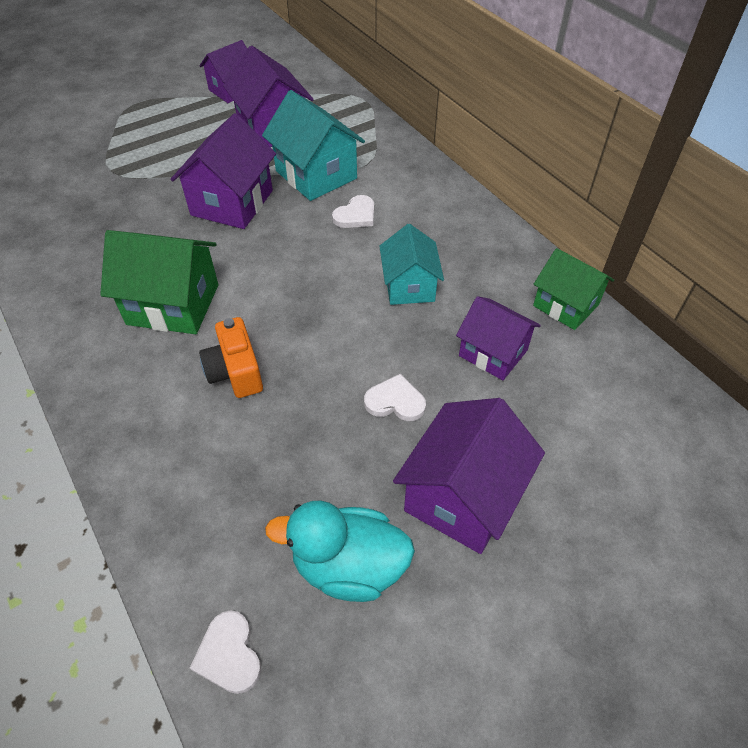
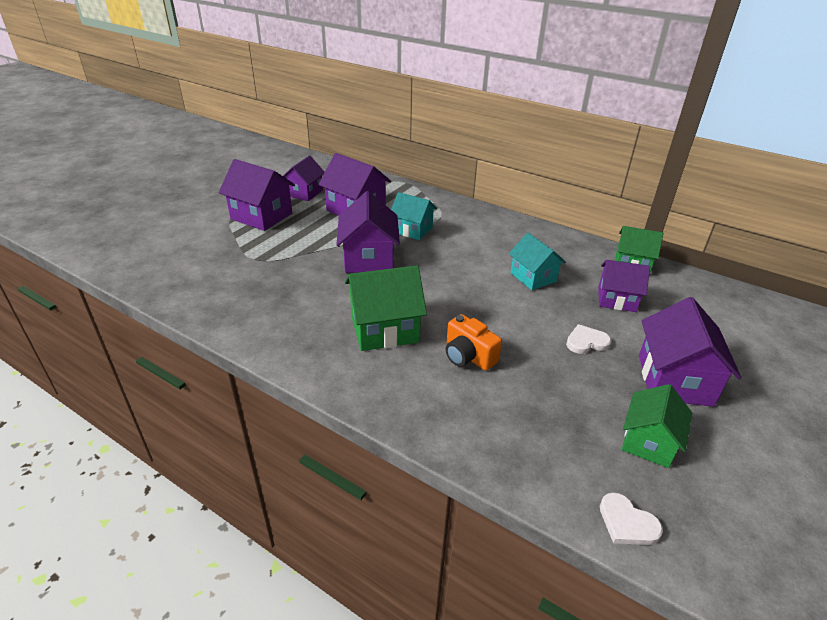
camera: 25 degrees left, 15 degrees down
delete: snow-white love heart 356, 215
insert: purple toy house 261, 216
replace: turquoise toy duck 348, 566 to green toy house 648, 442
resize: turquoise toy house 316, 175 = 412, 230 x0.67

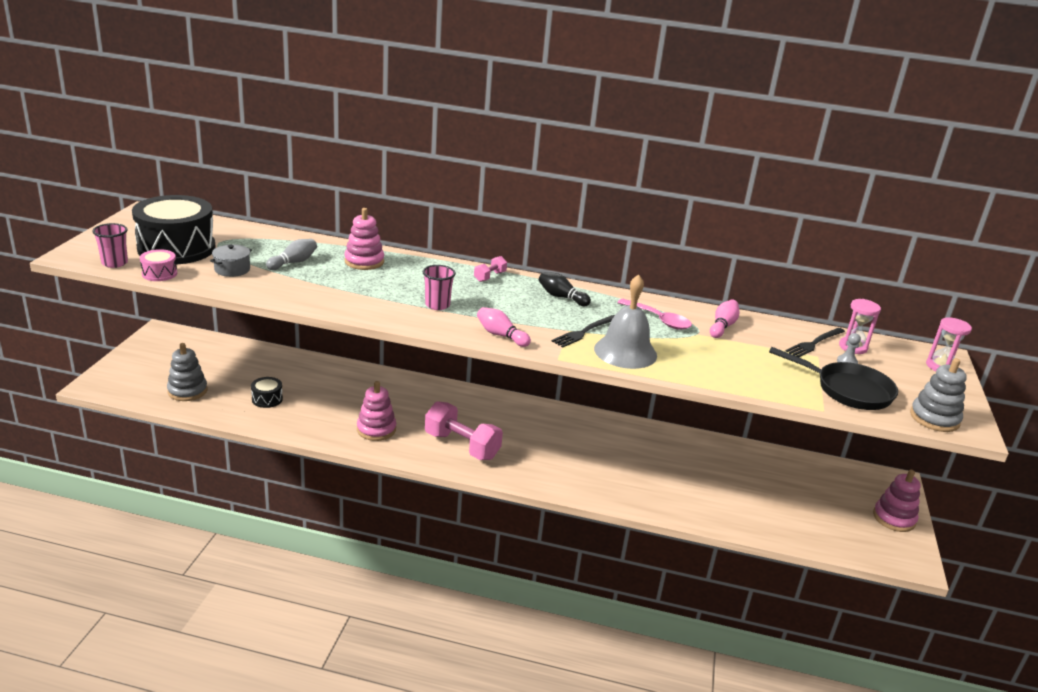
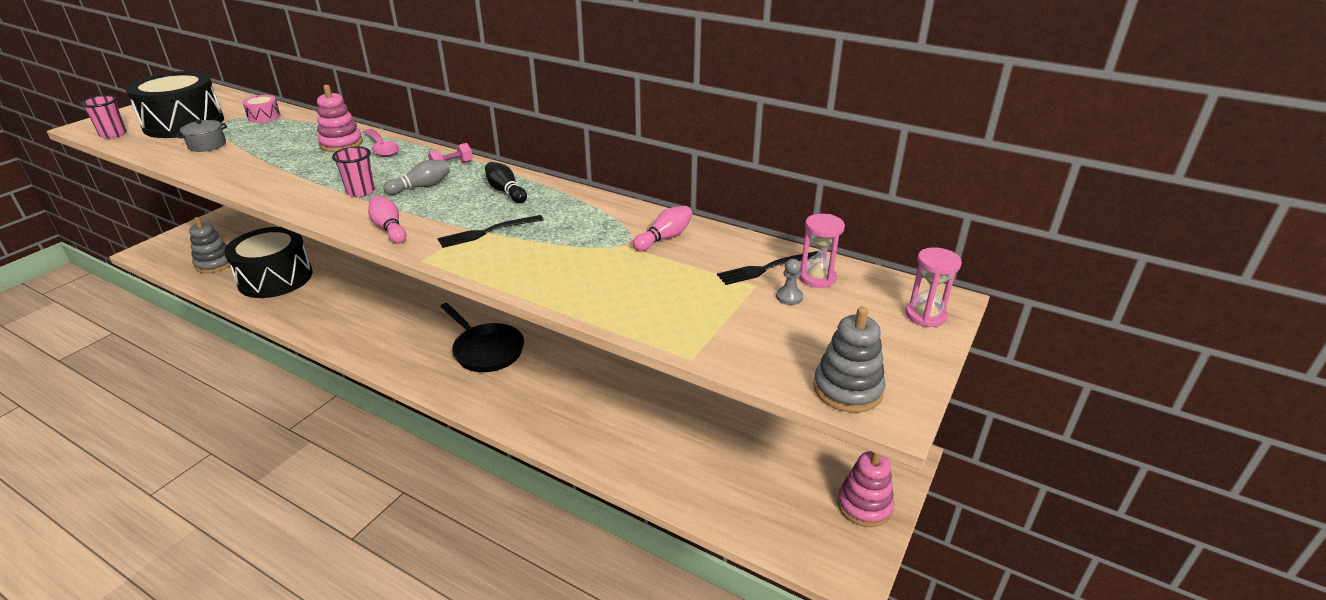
camera: 20 degrees right, 5 degrees up
delete: gray bell 625, 352; rose-pink stacking toy 376, 429; rose-pink hand weight 462, 446
move: gray skittle 293, 262 to 421, 187; rose-pink snare drum 159, 273 to 264, 117; rose-pink teaspoon 659, 320 to 382, 148; ebony skillet 848, 390 to 486, 350
resize: ebony snare drum 267, 399 = 275, 278 x2.35

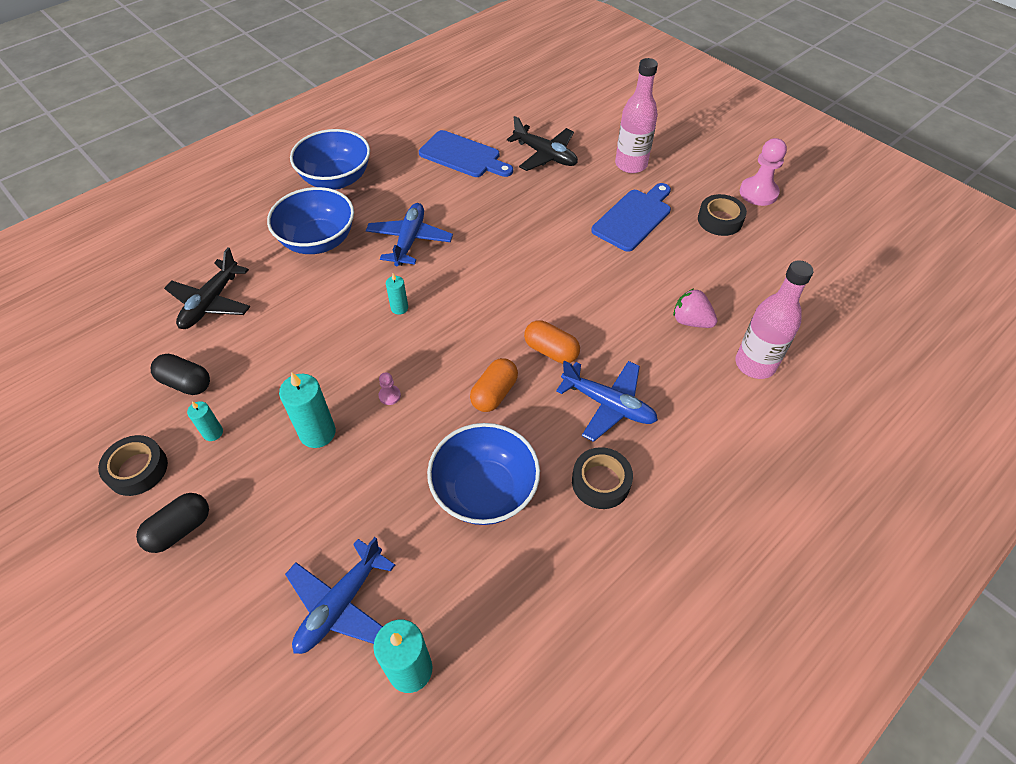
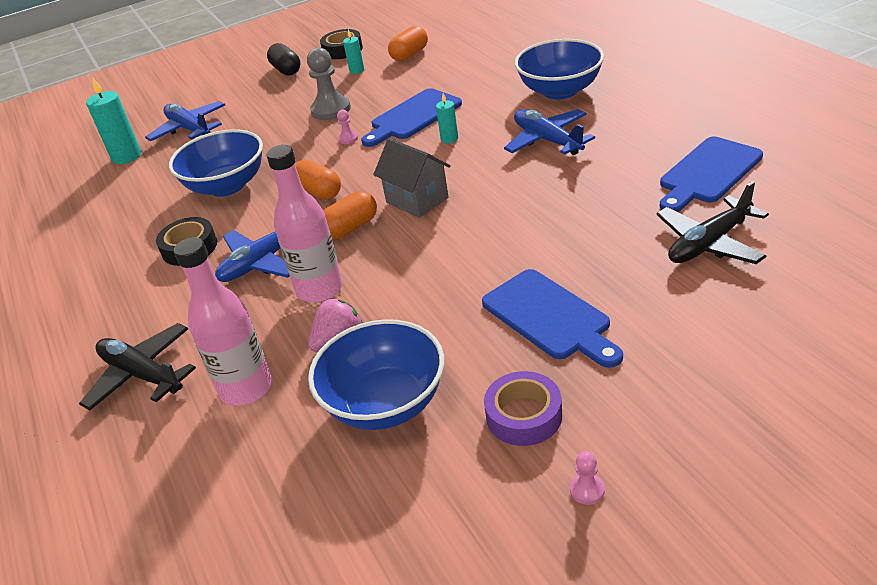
camera: 110 degrees right, 15 degrees down
insert: royal blue chopping board 413, 117; gray toy house 417, 200
move: rose-pink bottle 631, 164 to 319, 289; royal blue bowl 336, 179 to 385, 403; ebony aeroplane 211, 302 to 142, 375
replace: turquoise candle 317, 433 to gray game pawn 331, 110
recolor: ebony roll of tape 720, 220 to purple roll of tape 524, 416; ebony pill shape 186, 383 to orange pill shape 409, 54
rotate: royal blue aeroplane 409, 240 = 547, 140 150 degrees counterclockwise
resize: rose-pink game pawn 758, 193 = 587, 490 x0.46

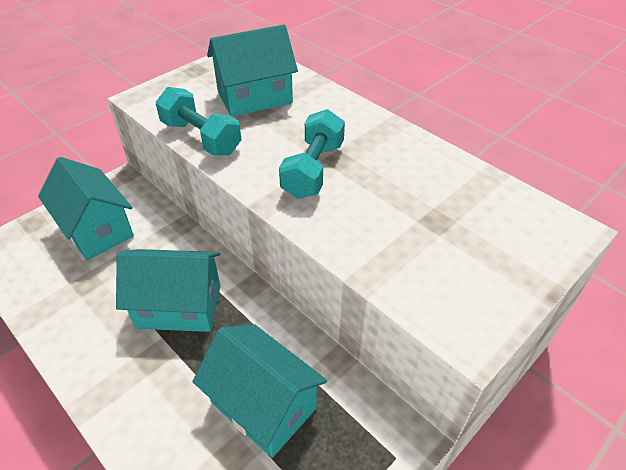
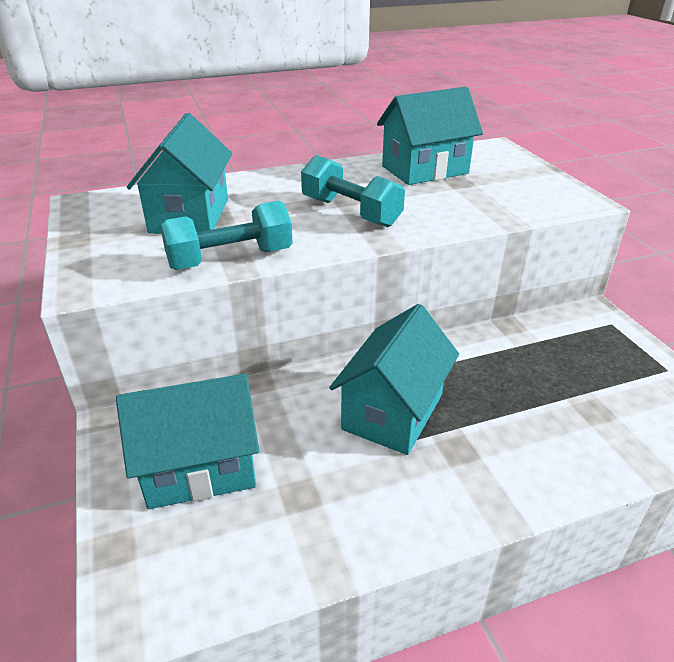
camera: 65 degrees left, 10 degrees down
move: turquoise toy house 263, 405 to 425, 170

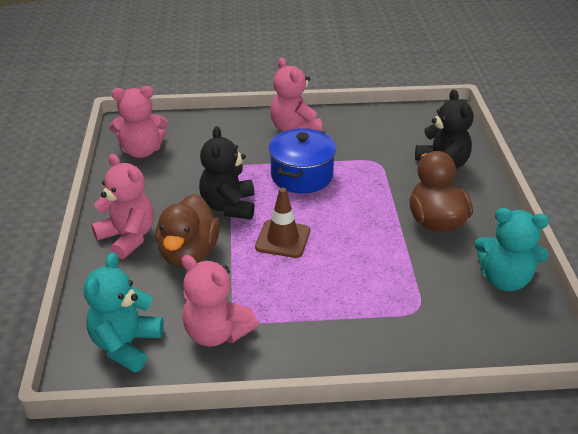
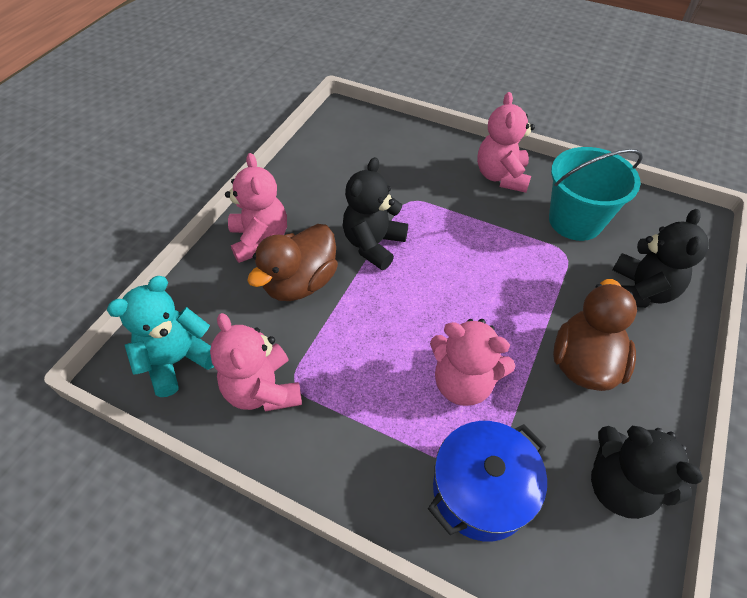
camera: 30 degrees right, 15 degrees up
delete: brown traffic cone 283, 239
insert: turquoise bucket 575, 221
move: rose-pink teddy bear 142, 151 to 463, 382; royal blue stockpot 302, 176 to 481, 490
recolor: turquoise teddy bear 504, 279 to ebony teddy bear 619, 485

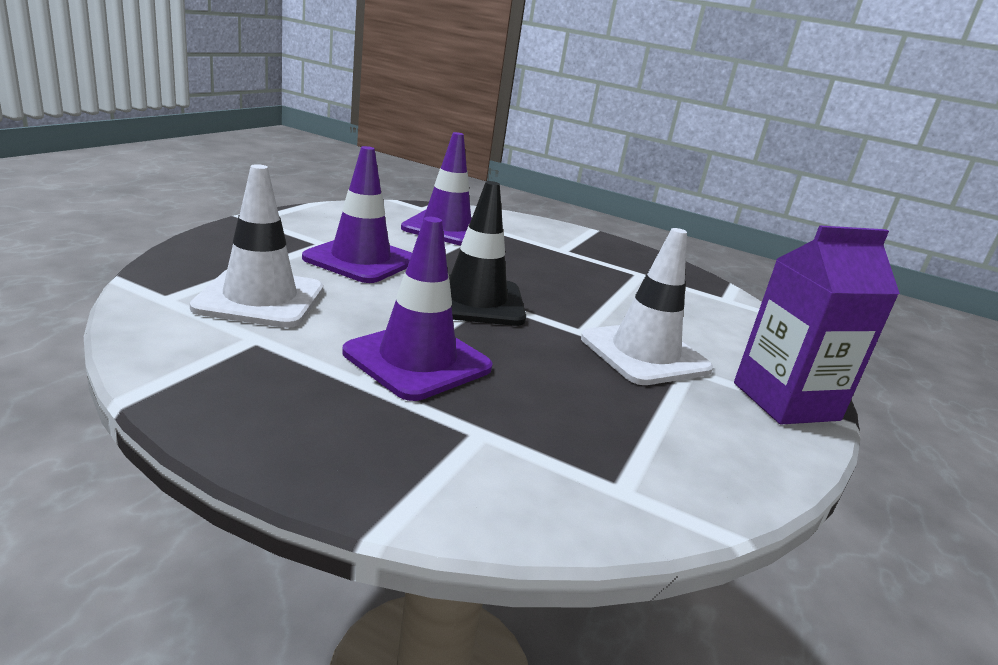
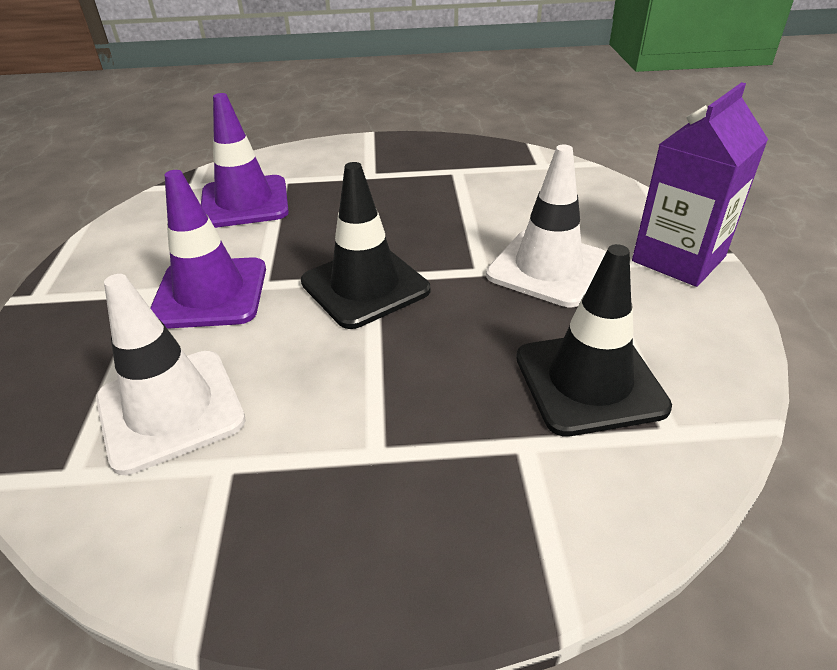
camera: 25 degrees left, 15 degrees up
delete: purple traffic cone 417, 360
insert: ebony traffic cone 589, 382

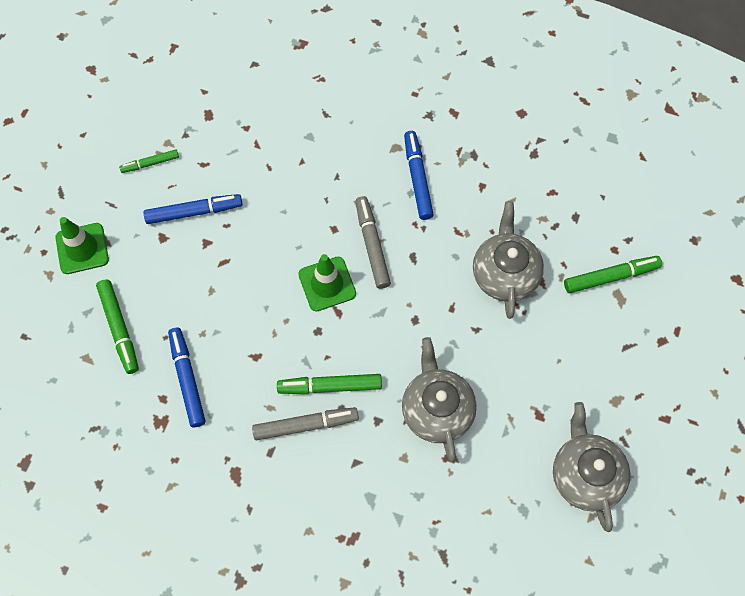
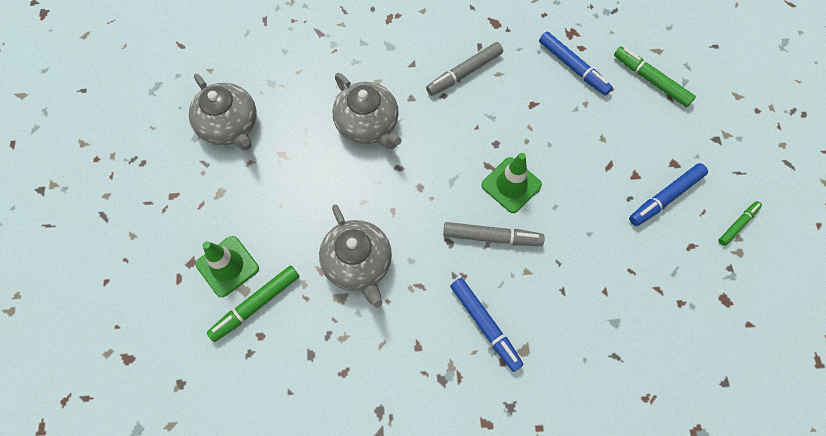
camera: 155 degrees right, 0 degrees up
delete: green marker 330, 386
move: green traffic cone 82, 248 to 227, 266
rotate: gray marker 372, 245 = 492, 237 45 degrees counterclockwise

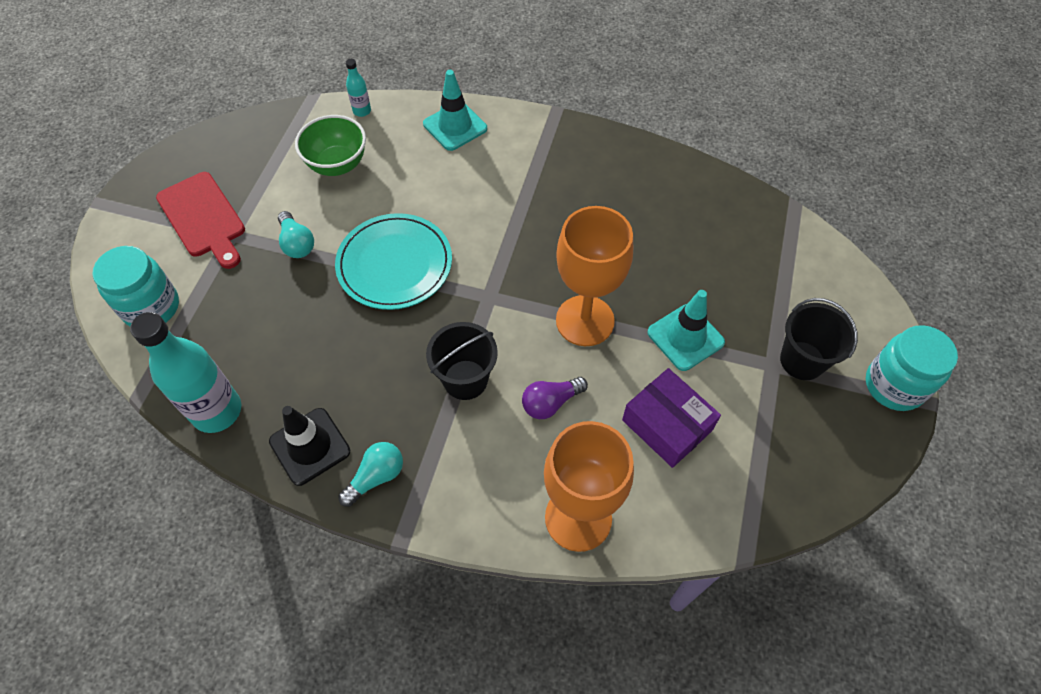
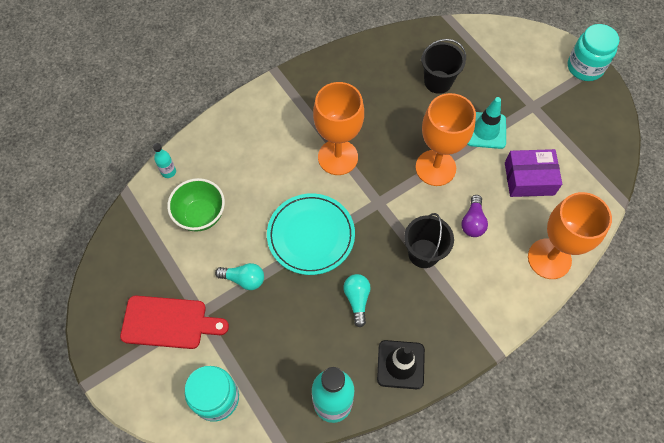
camera: 50 degrees left, 5 degrees up
delete: turquoise traffic cone 455, 126
insert: orange chalice 338, 157
move: ebony bucket 802, 360 to 438, 82; turquoise bulb 376, 477 to 357, 300

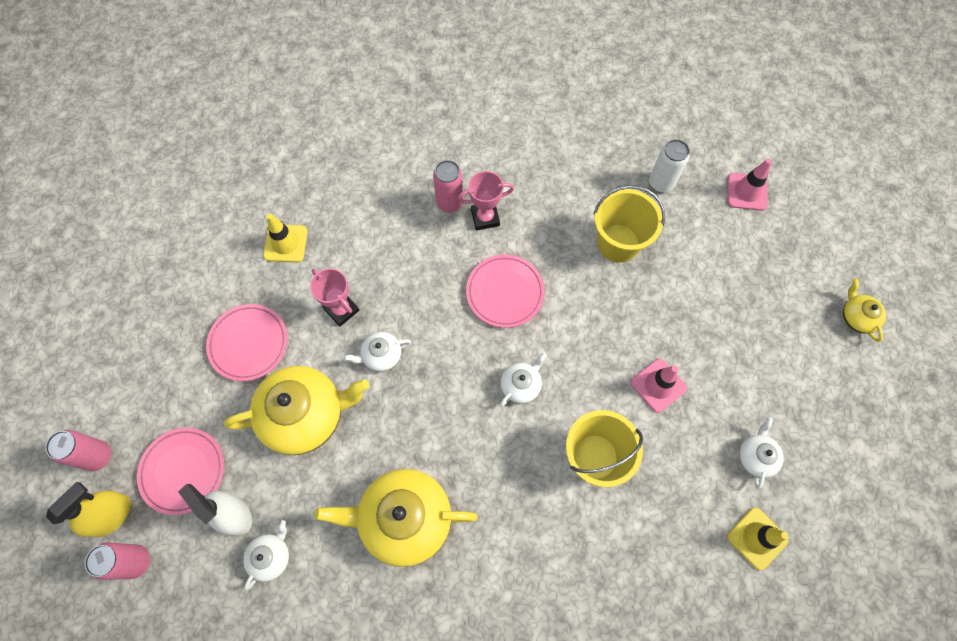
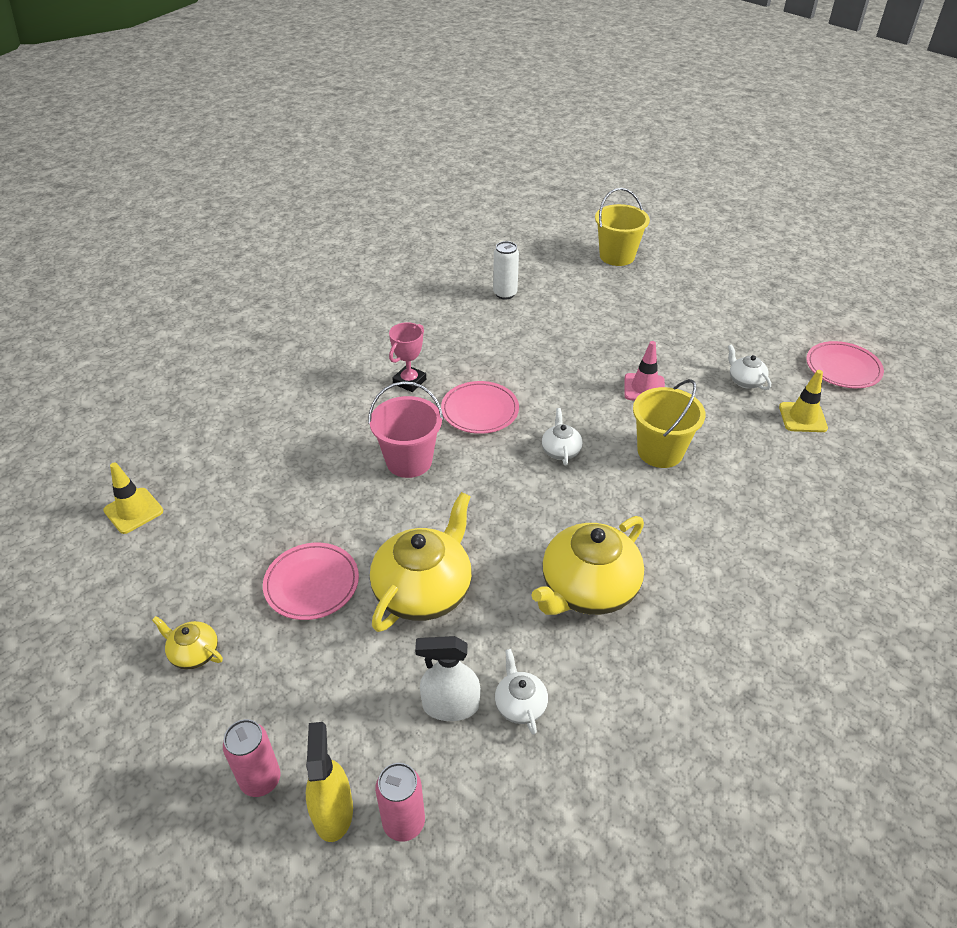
camera: 45 degrees left, 25 degrees down
delete: rose-pink traffic cone 747, 192; rose-pink soda can 449, 203; rose-pink trophy 341, 310; snow-white china teapot 381, 355
insert: rose-pink bucket 409, 461
move: yellow bucket 618, 243 to 617, 256; yellow traffic cone 285, 243 to 133, 511; yellow china teapot 856, 317 to 194, 653; rose-pink flat dish 183, 471 to 843, 368

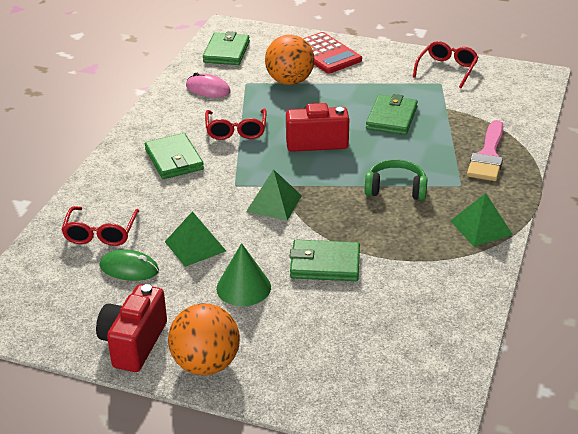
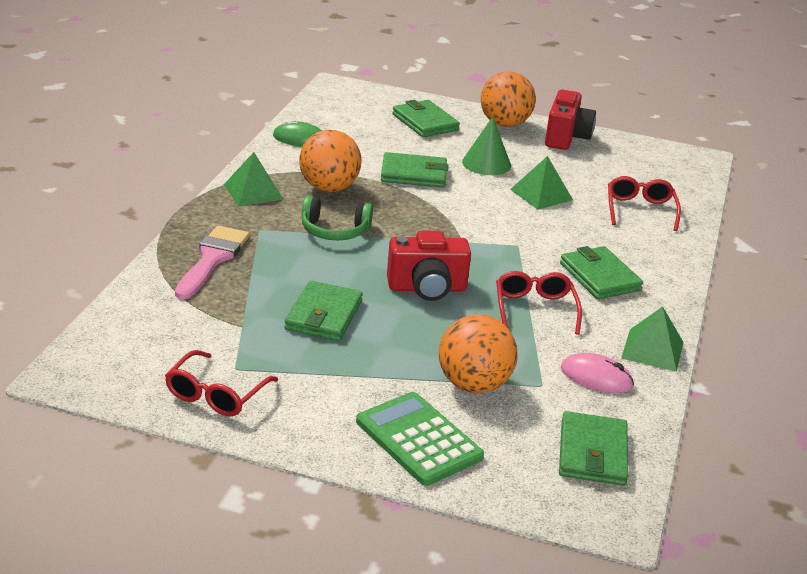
camera: 175 degrees right, 5 degrees down
insert: green billfold 425, 122; orange sphere 329, 188
move: green solid pyramid 274, 203 to 652, 350; green mouse 129, 268 to 300, 139
recolor: scarlet adding machine 325, 54 to green adding machine 418, 439

